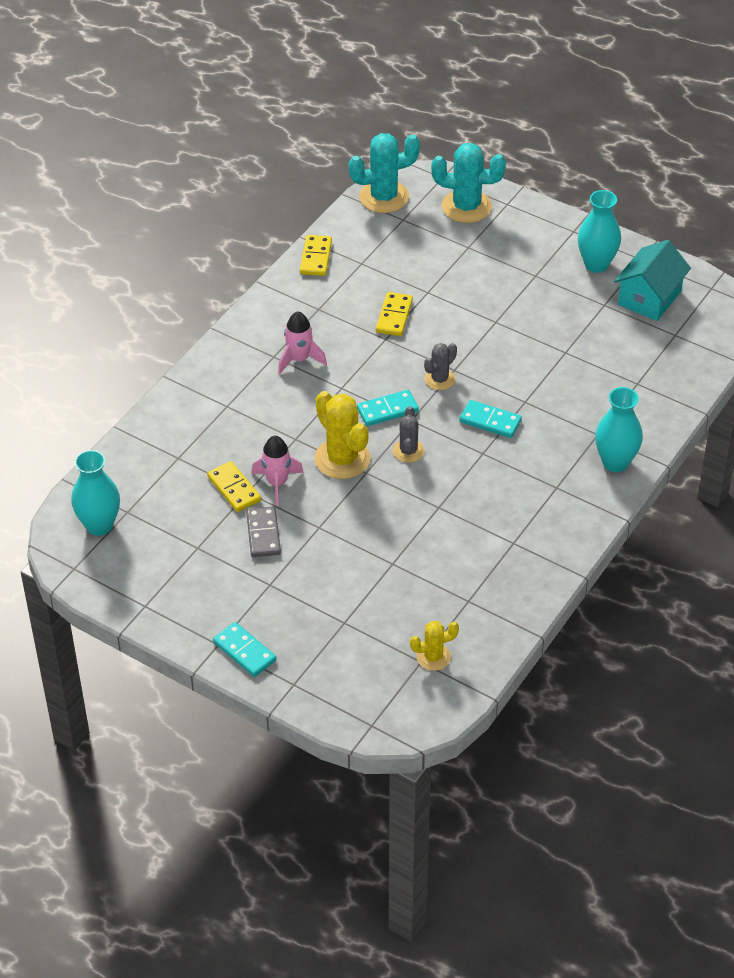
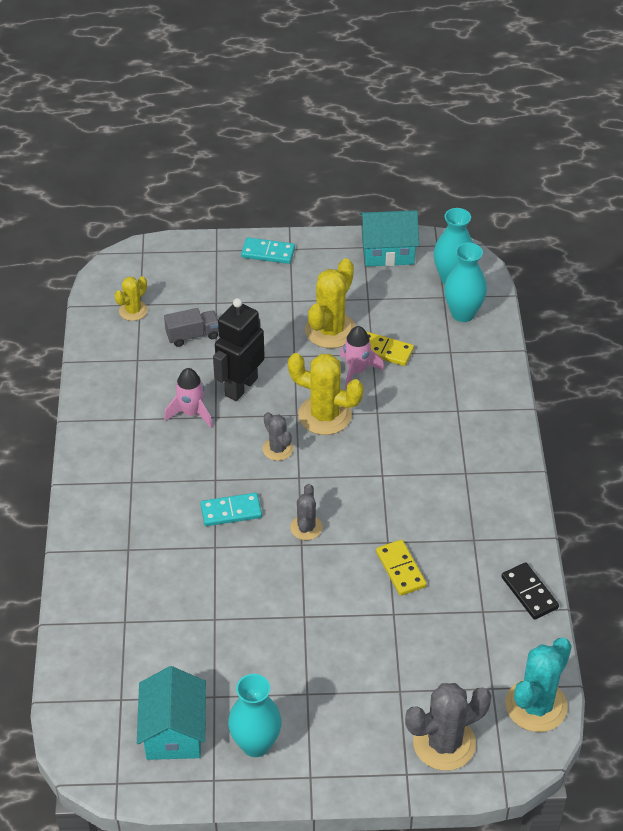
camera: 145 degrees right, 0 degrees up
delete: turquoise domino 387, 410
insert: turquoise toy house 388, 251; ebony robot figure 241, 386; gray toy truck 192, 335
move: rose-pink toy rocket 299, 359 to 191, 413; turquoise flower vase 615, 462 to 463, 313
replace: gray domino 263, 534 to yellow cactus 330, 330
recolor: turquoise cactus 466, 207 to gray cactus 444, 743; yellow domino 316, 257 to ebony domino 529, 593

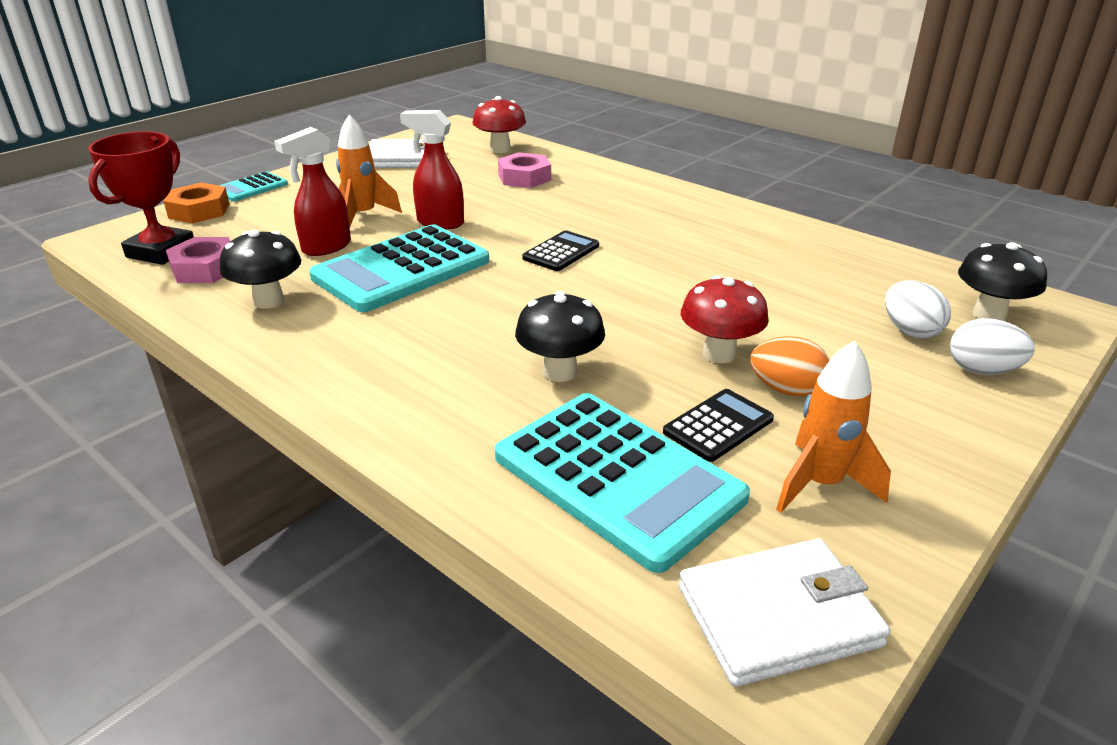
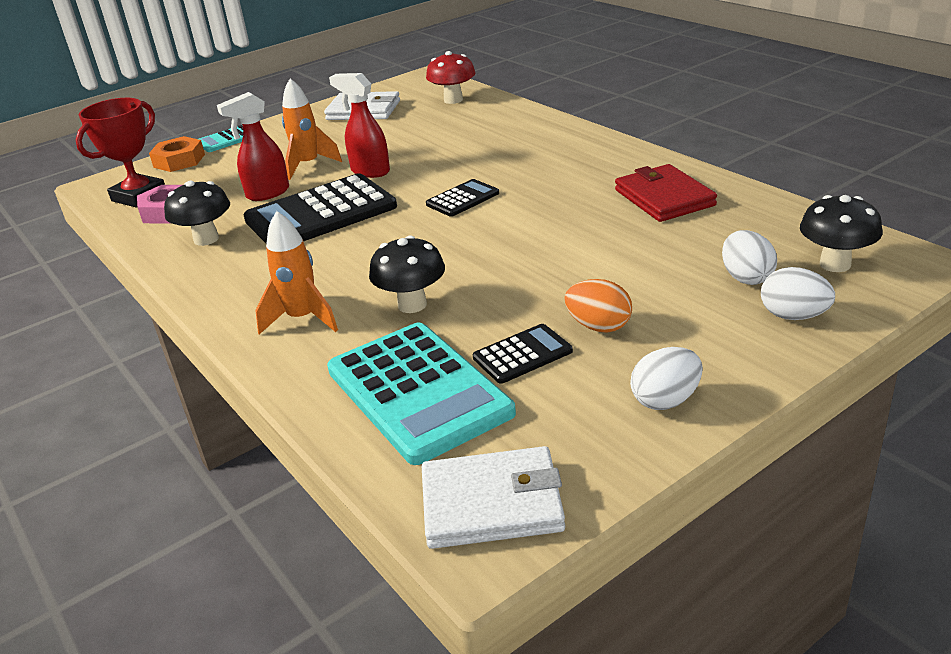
camera: 15 degrees right, 0 degrees up
delete: rose-pink hex nut 524, 177; scarlet mushroom 719, 354
insert: scarlet billfold 664, 198; snow-white egg shape 665, 400
move: orange toy rocket 820, 484 to 302, 319
recolor: turquoise adding machine 401, 269 to ebony adding machine 321, 213

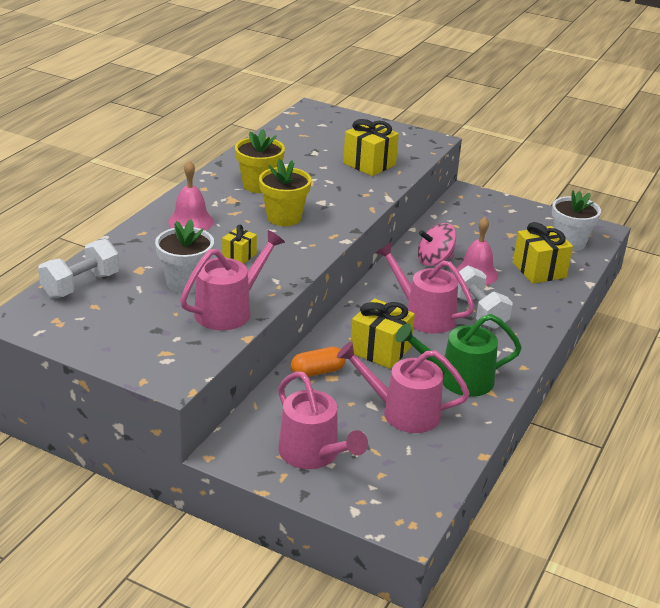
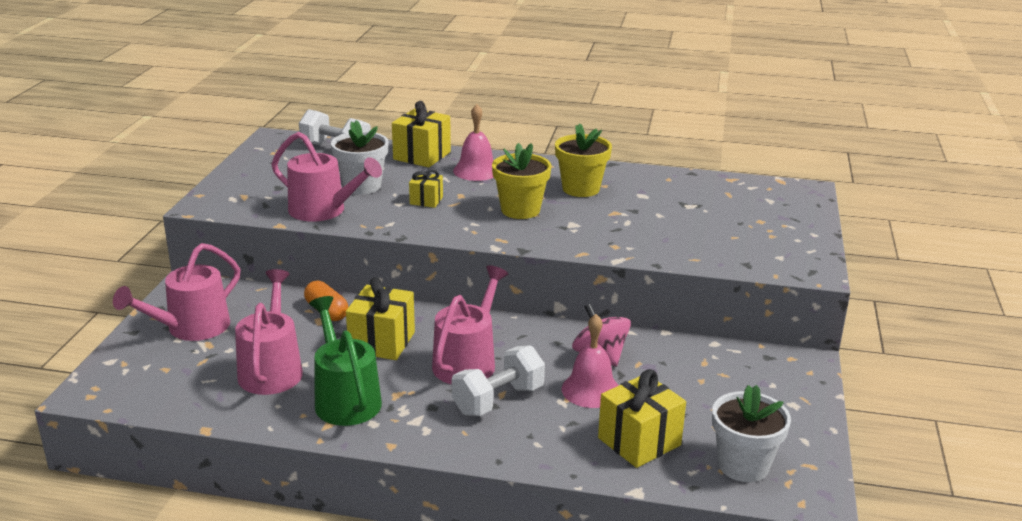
camera: 75 degrees right, 5 degrees down
move: yellow wrapped gift 369, 164 to 422, 156

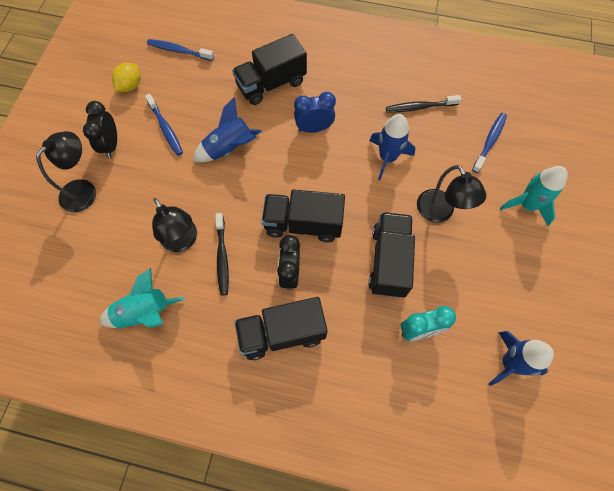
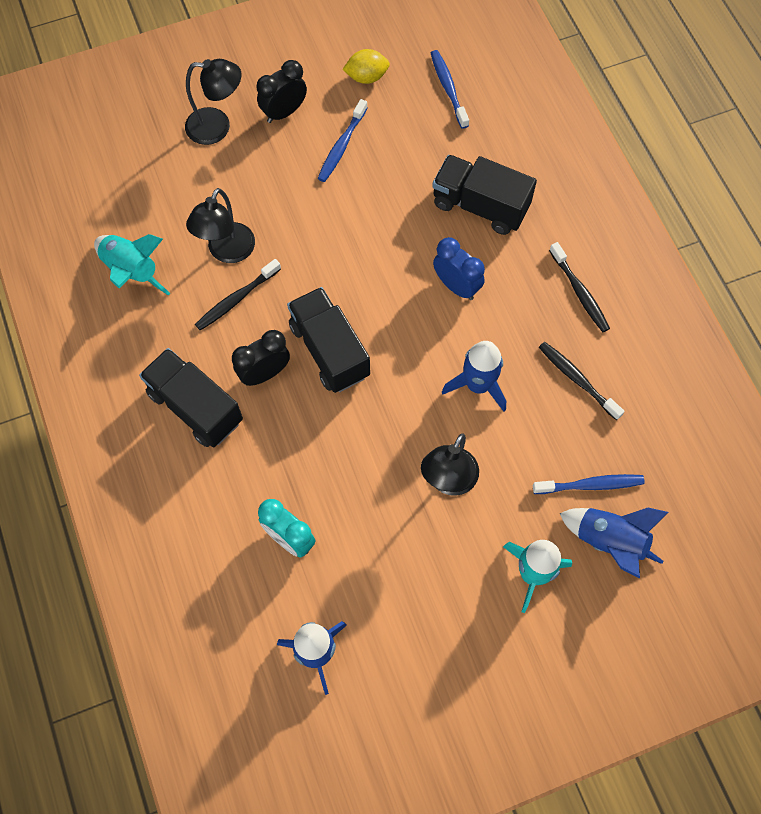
camera: 55 degrees right, 0 degrees up
delete: ebony toy truck 389, 261
insert: ebony tooth brush 579, 292
move: royal blue toy rocket 229, 148 to 609, 542

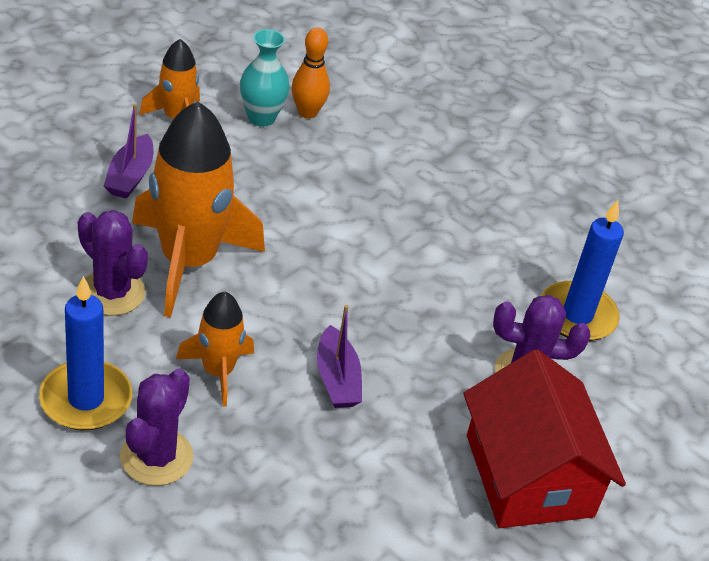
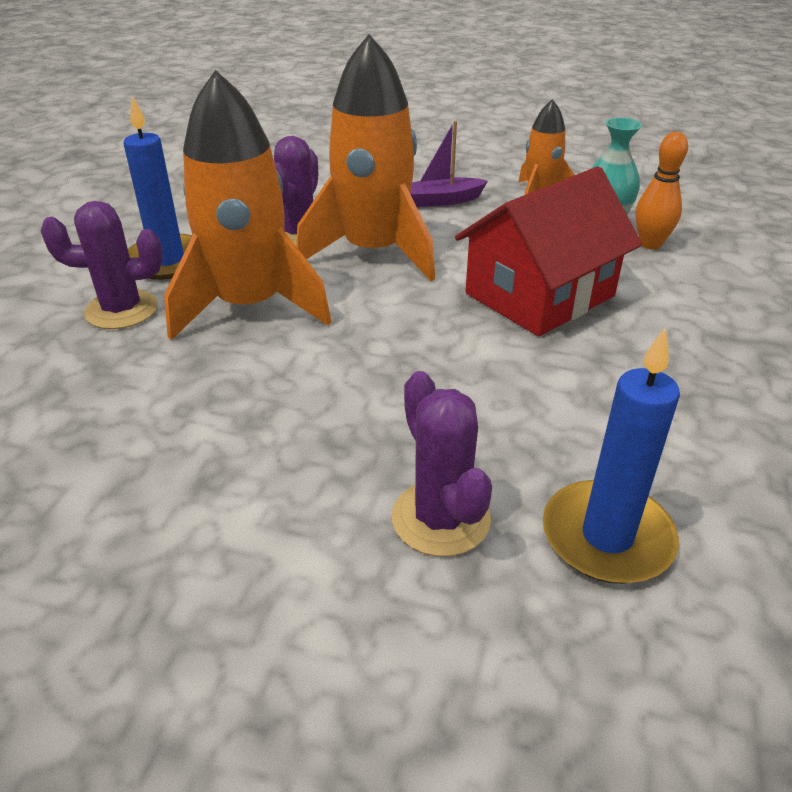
camera: 70 degrees right, 5 degrees down
delete: purple toy boat 337, 379
move: scarlet toy house 529, 475 to 540, 295
resize: orange toy rocket 218, 371 = 250, 306 x1.89

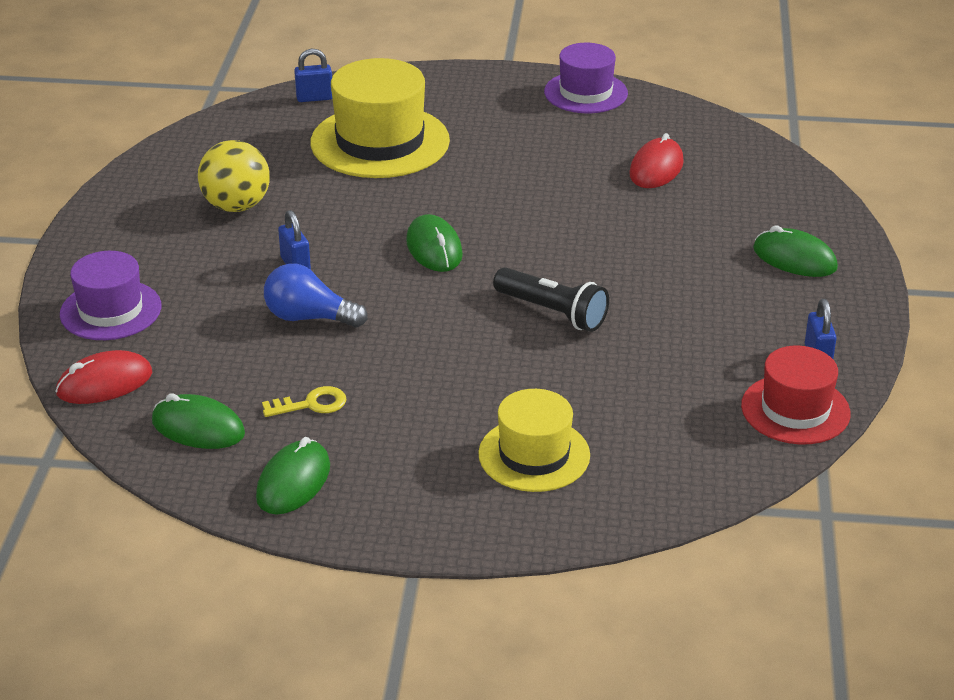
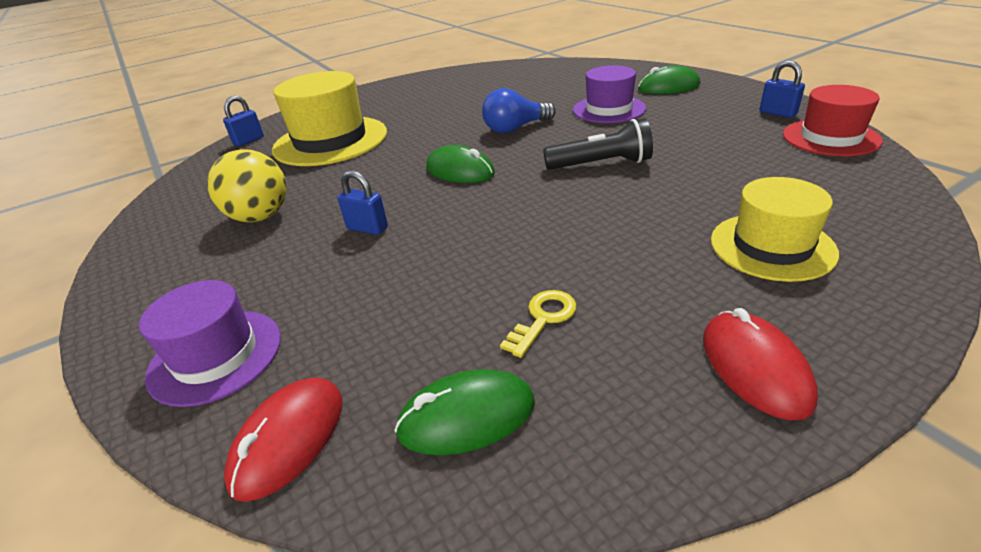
camera: 35 degrees left, 0 degrees up
delete: green mouse 293, 482
move: purple top hat 585, 93 to 609, 109; scarlet mouse 656, 168 to 754, 367; royal blue bulb 309, 317 to 515, 128

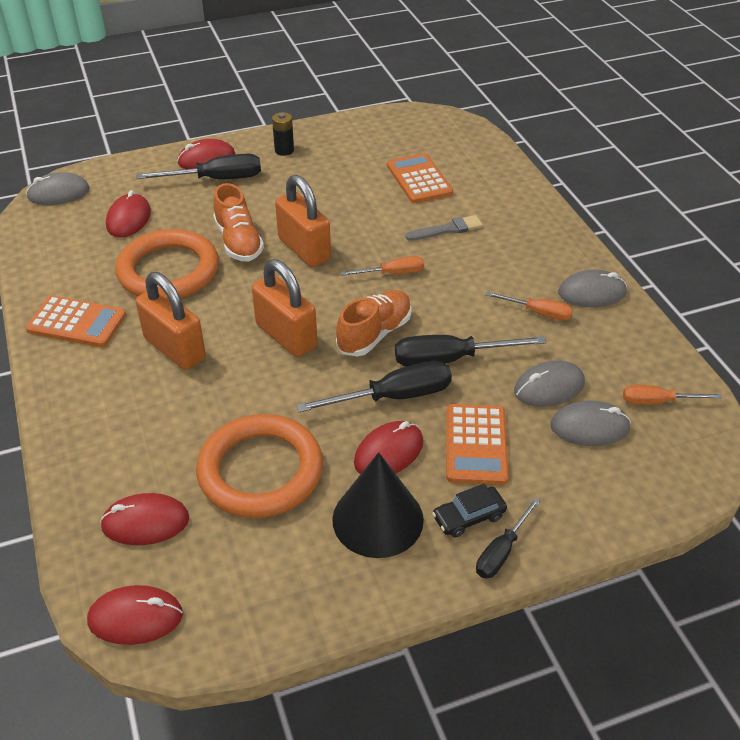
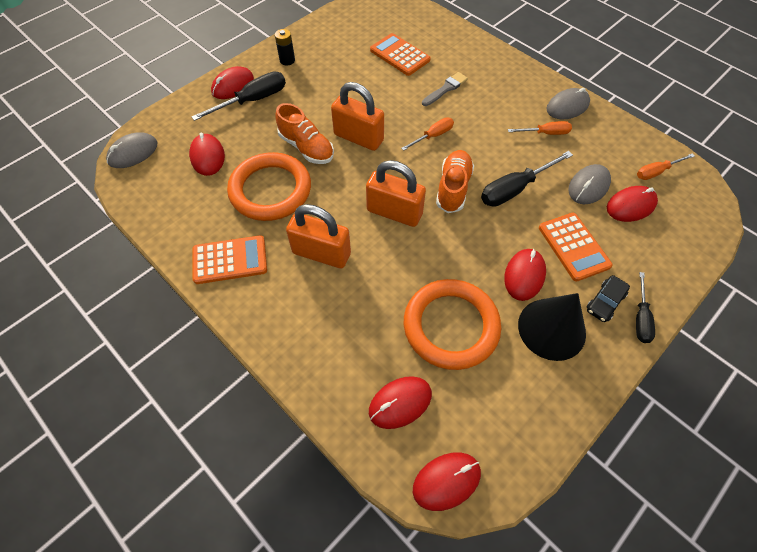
camera: 25 degrees left, 15 degrees up
delete: ebony flat screwdriver 393, 397
recolor: gray mouse 589, 427 to scarlet mouse 631, 206

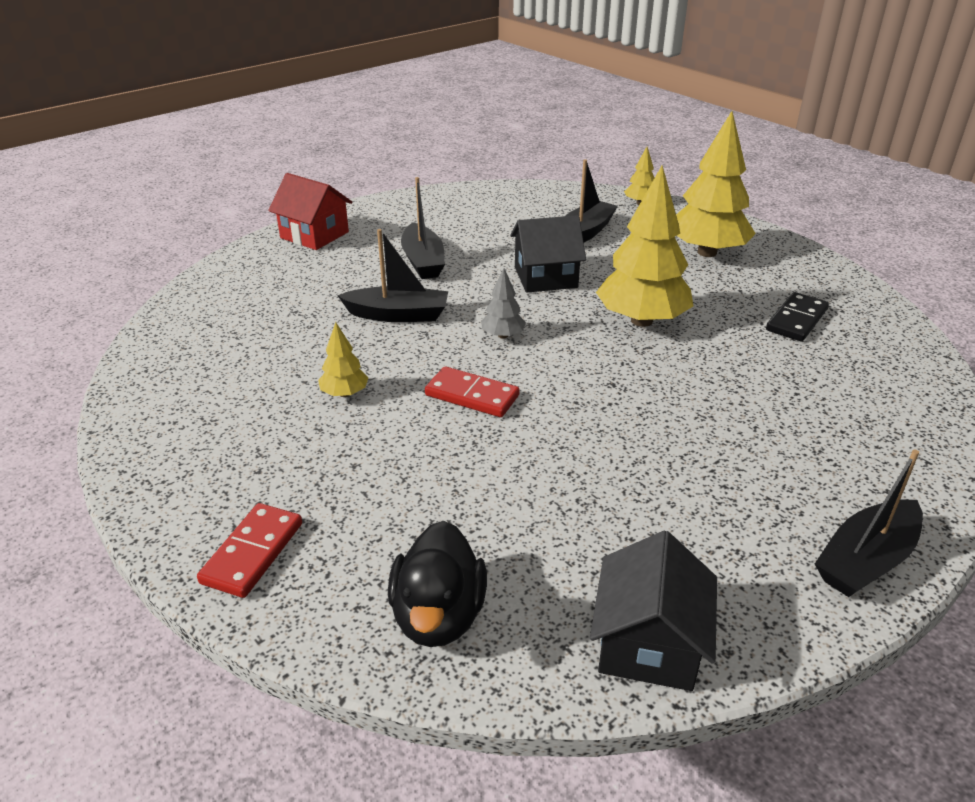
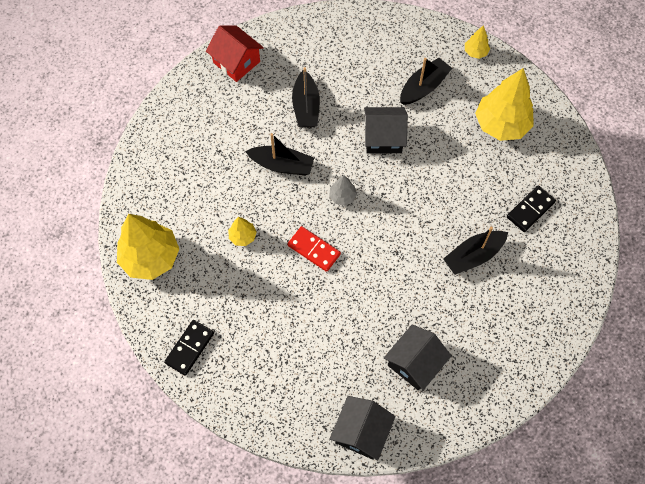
camera: 10 degrees right, 30 degrees up
delete: ebony toy duck 438, 615
insert: ebony toy house 414, 363
move: yellow fir tree 641, 320 to 151, 257; ebony toy boat 866, 560 to 473, 256
recolor: scarlet domino 253, 553 to ebony domino 190, 348

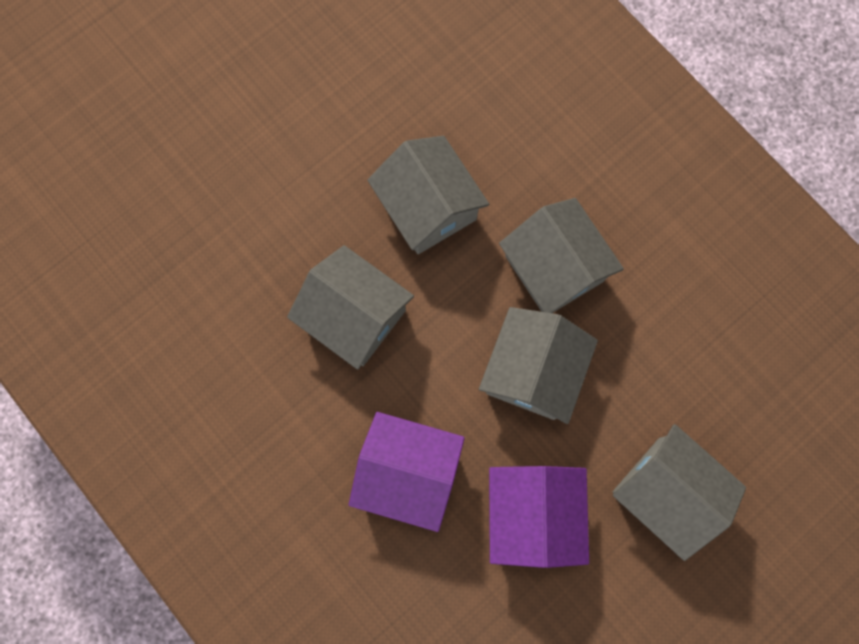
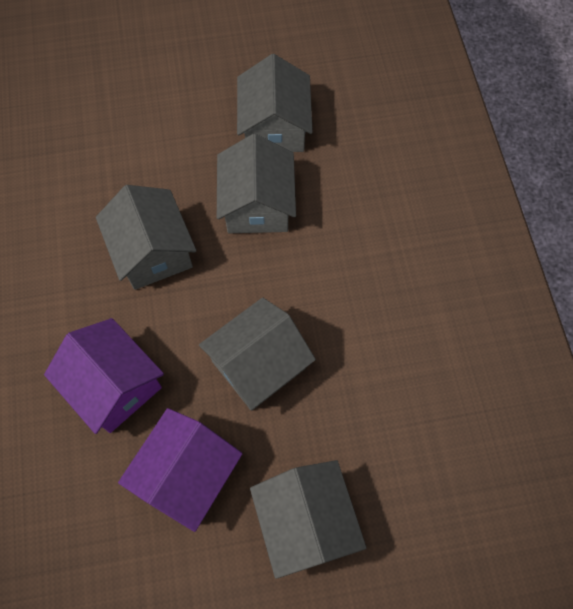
camera: 30 degrees right, 10 degrees down
move: gray toy house 554, 268 to 274, 127

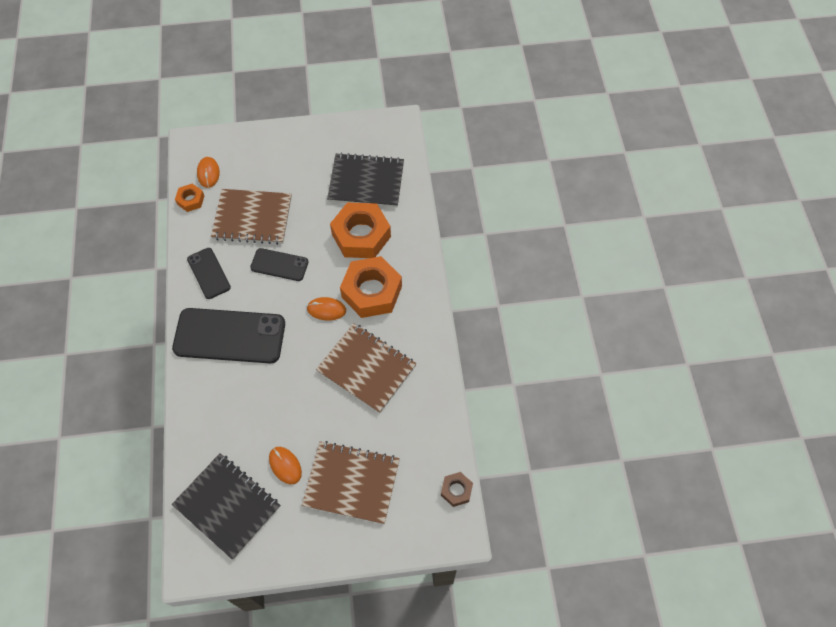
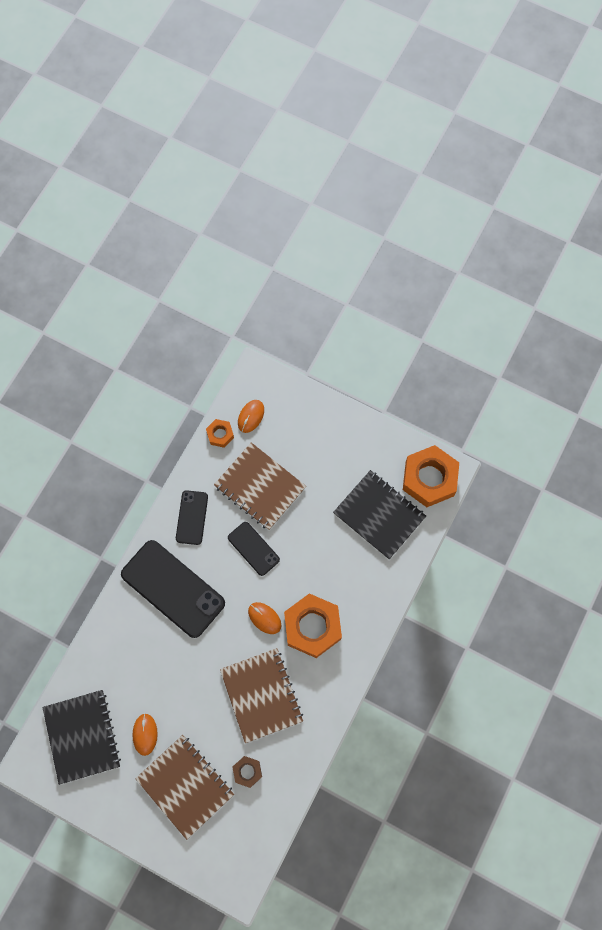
camera: 35 degrees right, 10 degrees up
move: orange hex nut 361, 235 to 429, 478; brown hex nut 456, 490 to 247, 771

